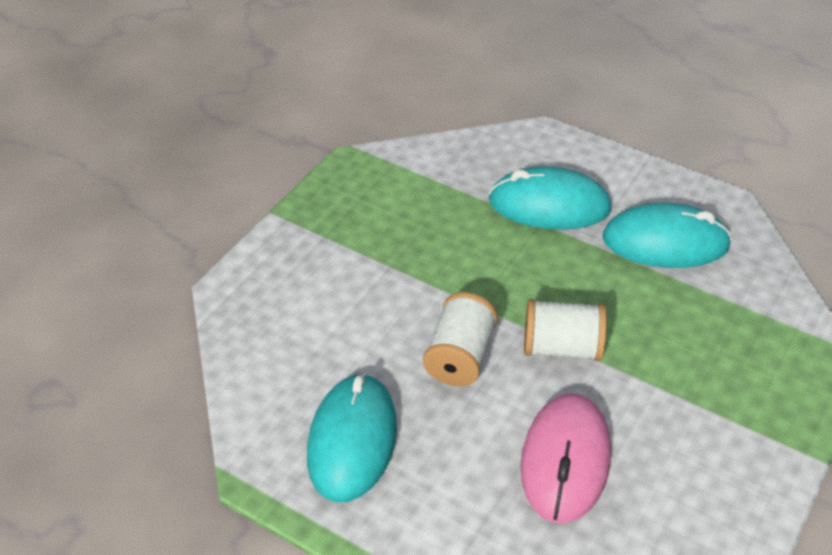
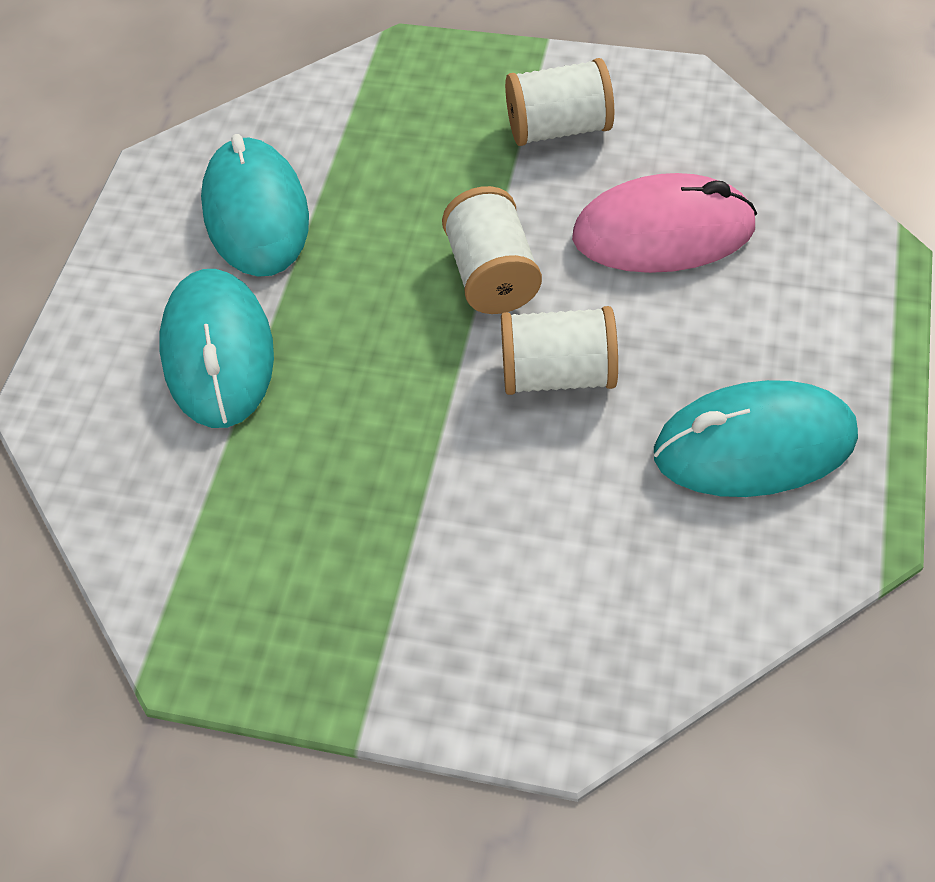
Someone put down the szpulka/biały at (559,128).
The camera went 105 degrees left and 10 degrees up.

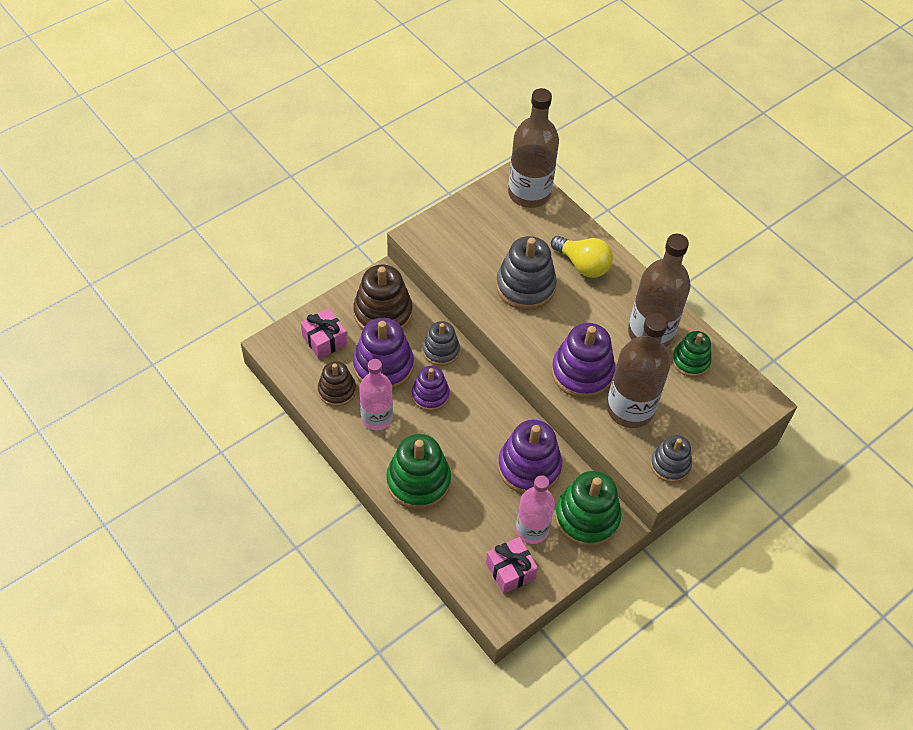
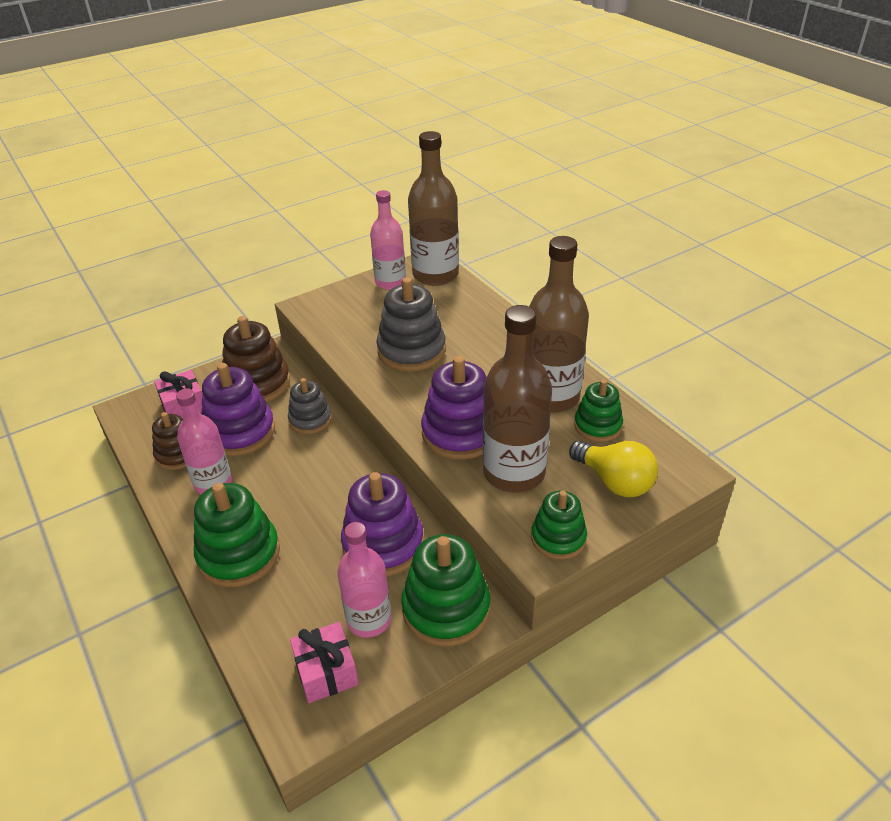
Someone put down the butelka/różowy at (390,282).
Someone repainted the zabawka nakładanka/szary at (670,465), which became the zabawka nakładanka/zielony at (558,538).
Someone carried the żarówka/żółty from (583,265) to (614,481).
Someone took away the zabawka nakładanka/fioletowy at (430,395).
The camera went 10 degrees right and 15 degrees down.

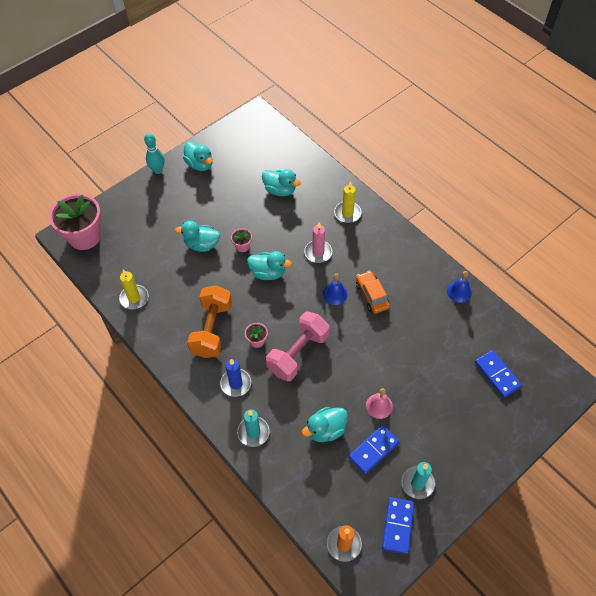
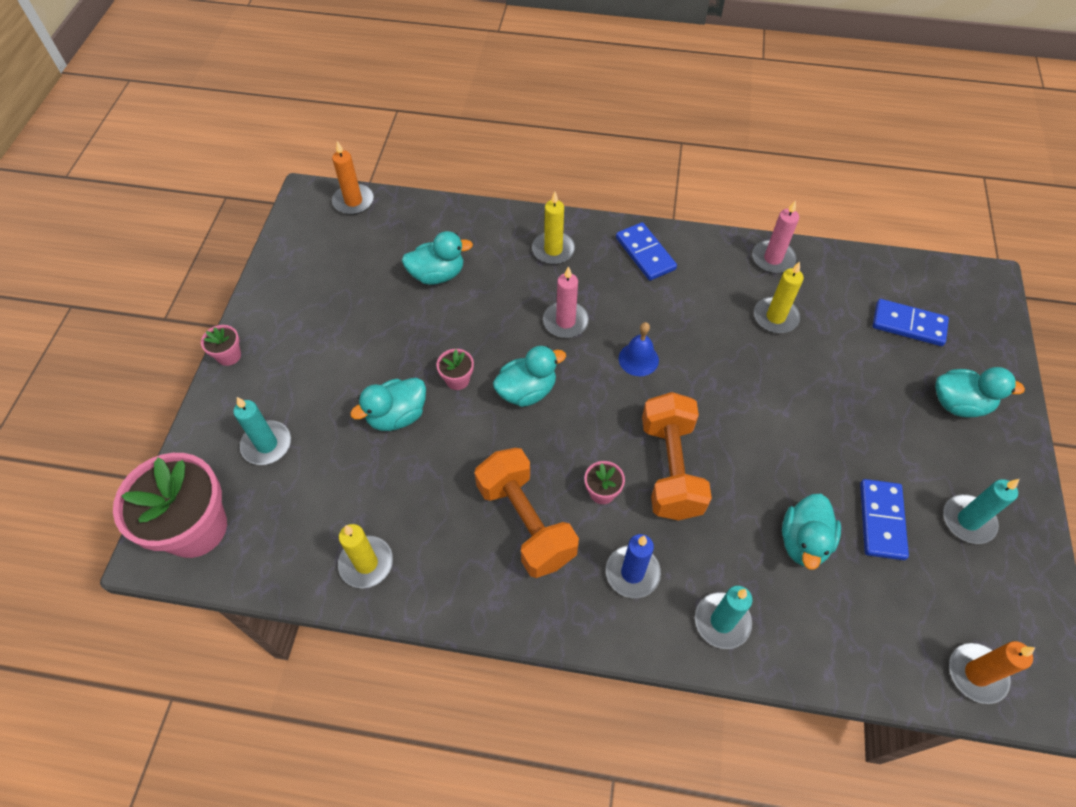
Someone swapped the kręgiel/turkusowy at (157,170) for the doniczka/różowy at (229,356).
Someone put down the świeca/turkusowy at (267,444).
Someone put down the świeca/pomarańczowy at (353,201).
Someone carried the kostka domina/niebieski from (398,526) to (645,253).
Someone repainted the hantel/różowy at (298,353), which became the hantel/pomarańczowy at (670,468).
Someone swapped the dzwonek/niebieski at (459,291) for the świeca/różowy at (773,259).
Someone put down the świeca/żółty at (775,317).
Someone carried the kaczka/turkusowy from (200,164) to (959,404).
Someone took away the samochód/pomarańczowy at (372,295).
Someone took away the dzwonek/różowy at (379,406).
The camera went 40 degrees left and 0 degrees up.

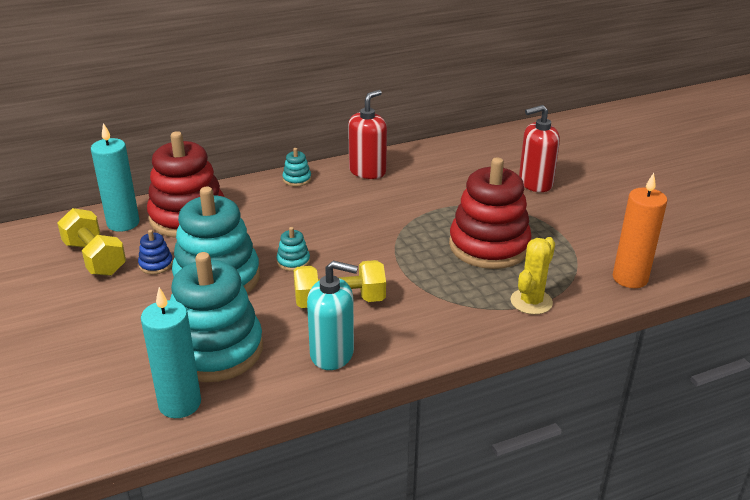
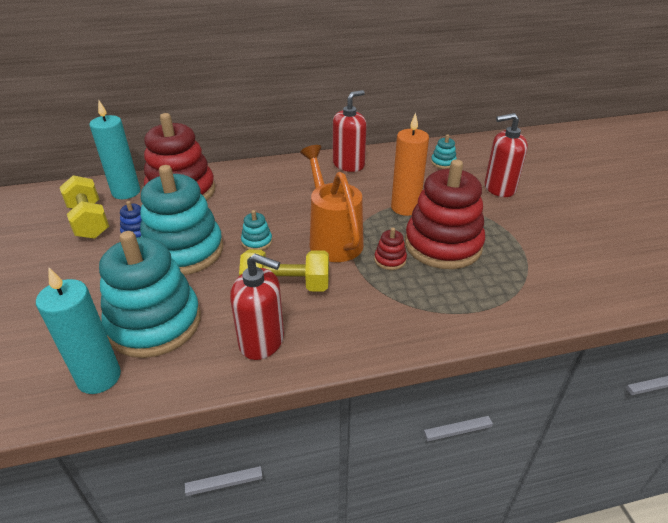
Someone repainted the dozownik mydła/turkusowy at (332,353), which became the dozownik mydła/czerwony at (262,341).
Someone put down the konewka/pomarańczowy at (333,239).
Someone put down the zabawka nakładanka/czerwony at (390,260).
Someone carried the świeca/pomarańczowy from (630,278) to (405,208).
Someone carried the zabawka nakładanka/turkusowy from (297,179) to (443,162).
Someone took away the kaktus/żółty at (531,302).
The camera went 10 degrees right and 5 degrees up.

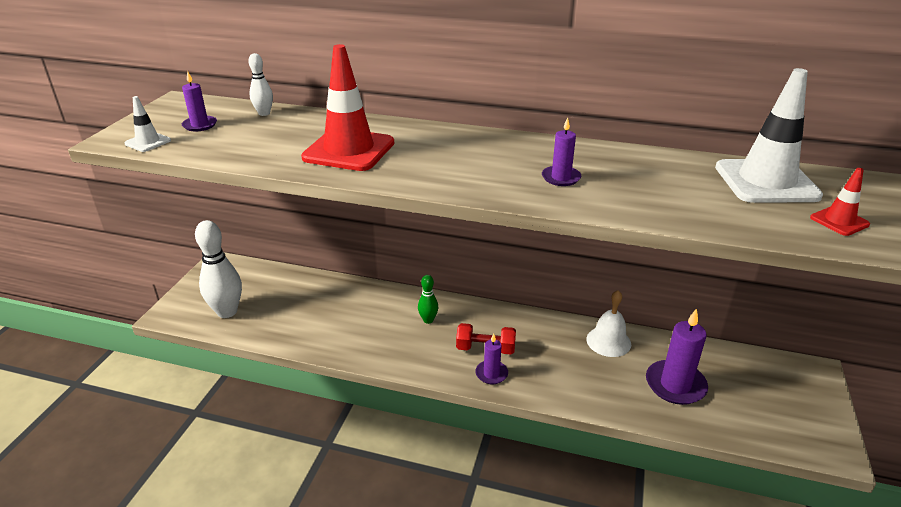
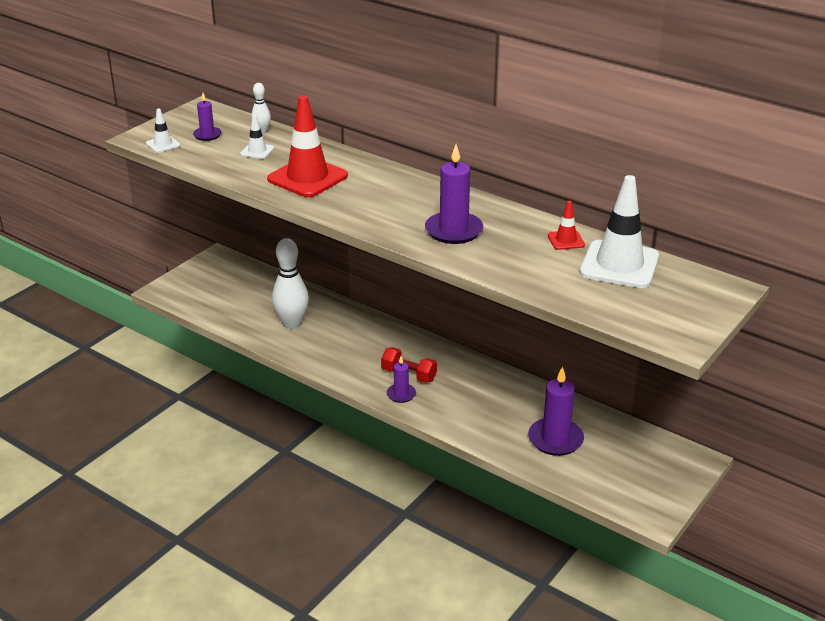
Someone put down the pachołek/biały at (257,151).
Someone carried the kręgiel/biały from (227,312) to (292,324).
Someone scaled the świeca/fioletowy at (561,178) by 1.78.
Someone carried the pachołek/czerwony from (839,221) to (566,240).
Someone took away the kręgiel/zielony at (428,320).
Someone took away the dzwonek/biały at (608,341).
The camera went 20 degrees right and 0 degrees up.

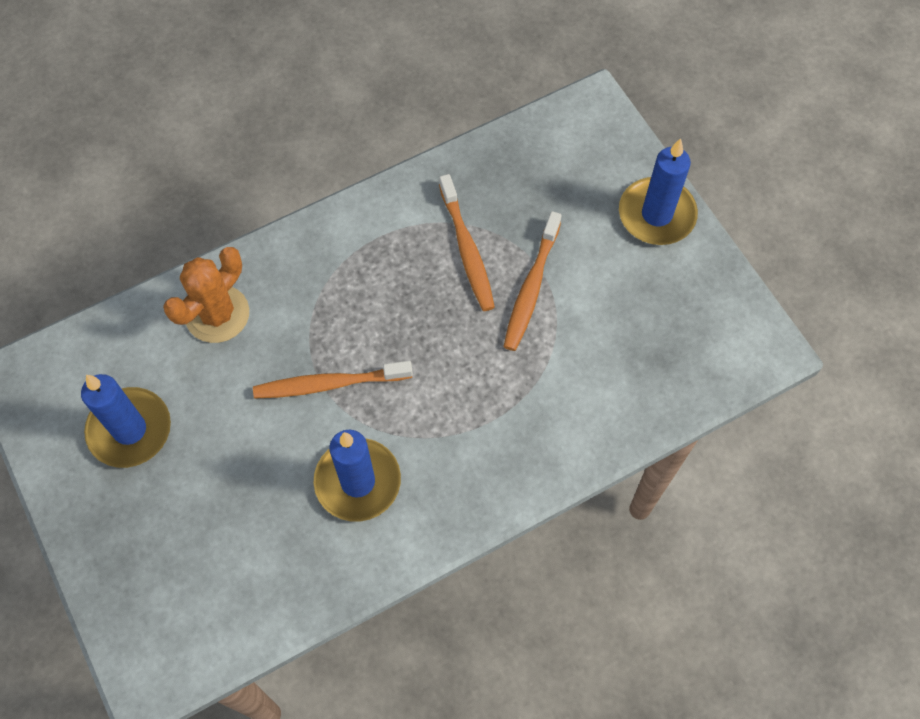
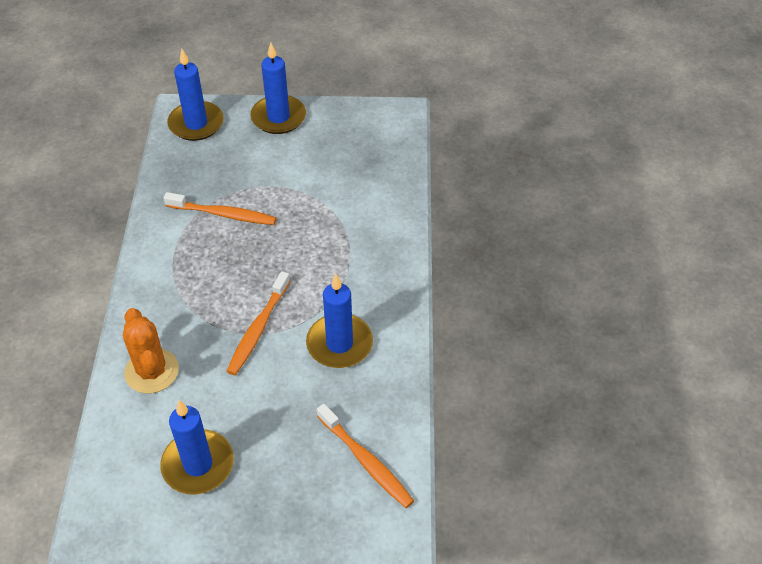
Someone put down the świeca/niebieski at (196,124).
Someone carried the szczoteczka do zębów/pomarańczowy from (531,288) to (366,461).
The camera went 60 degrees left and 15 degrees down.

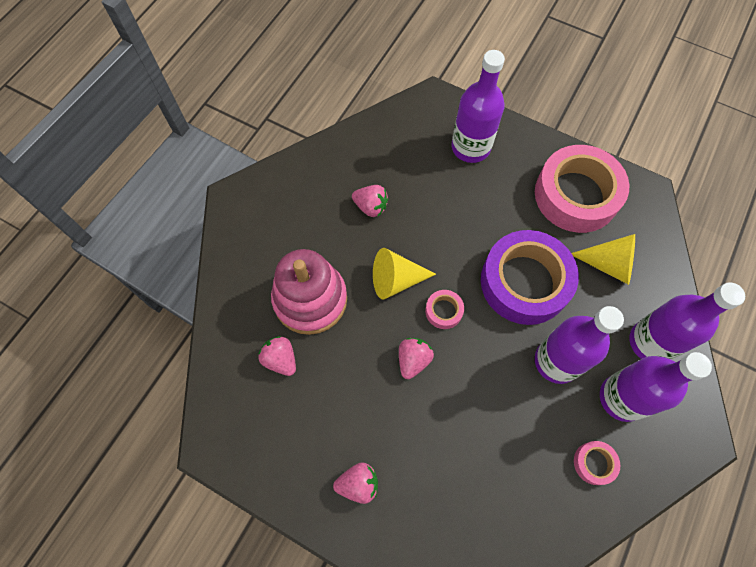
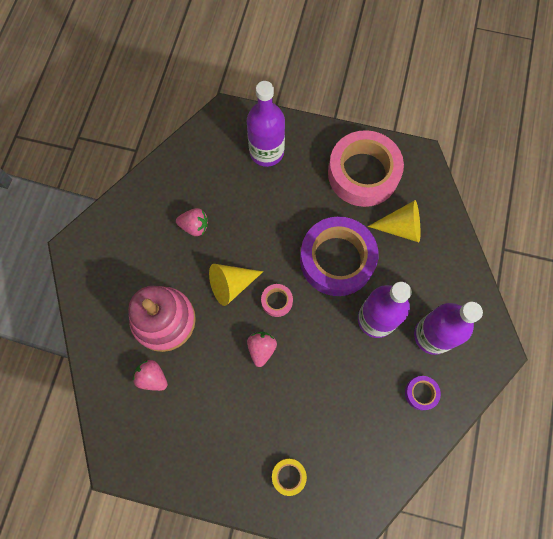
Someone put down the taśma klejąca/żółty at (289,476).
Someone repainted the taśma klejąca/różowy at (594,463), which became the taśma klejąca/fioletowy at (421,393).
Someone took away the truskawka/różowy at (358,484).
Someone took away the butelka/fioletowy at (650,342).
The camera went 15 degrees left and 5 degrees up.

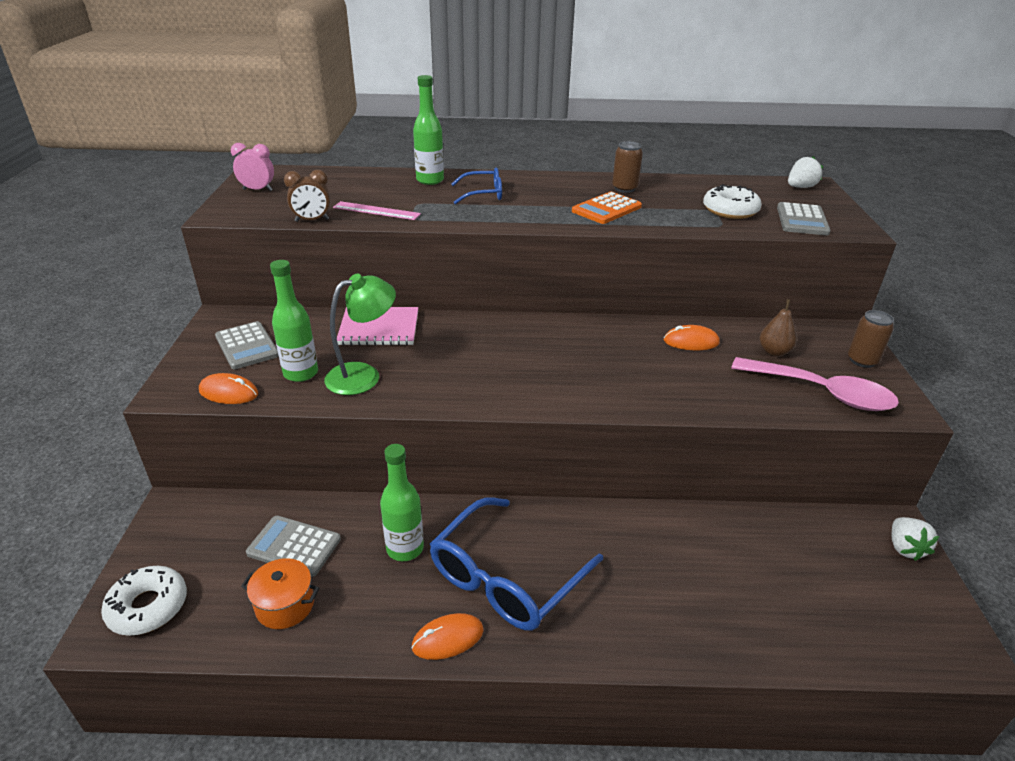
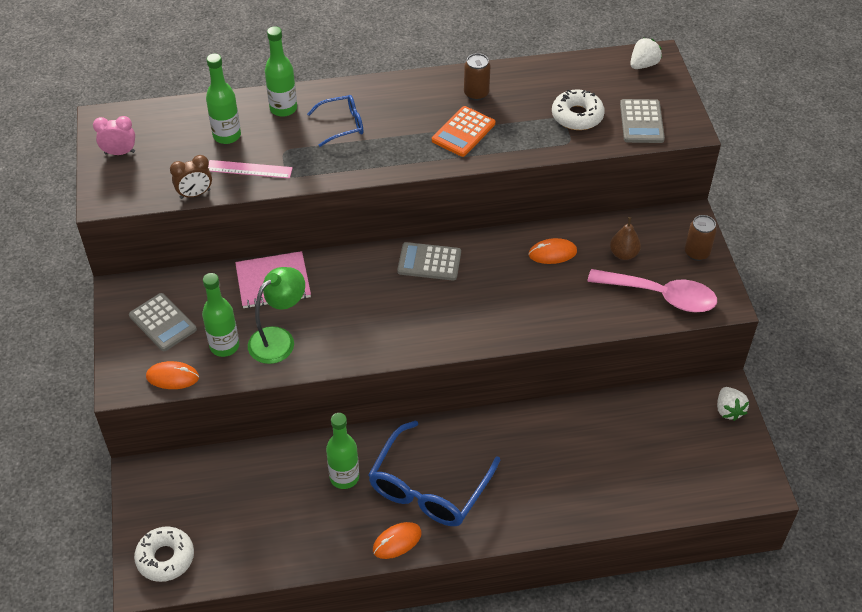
Someone put down the butelka/zielony at (227,136).
Someone carried the kalkulator/szary from (294,546) to (429,262).
Someone took away the garnek/pomarańczowy at (285,605).
The camera went 10 degrees left and 15 degrees up.

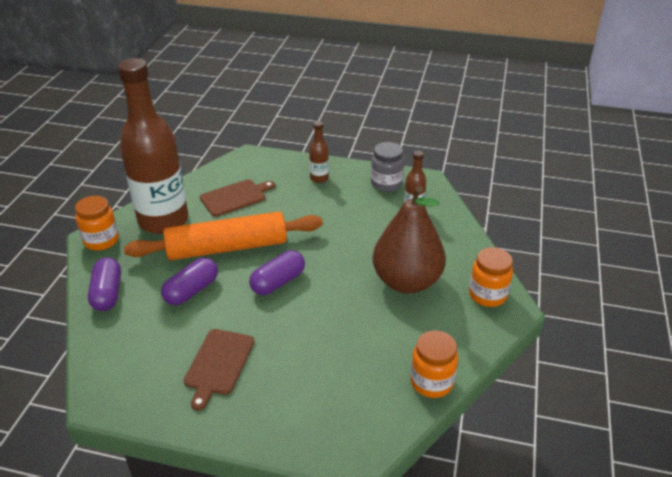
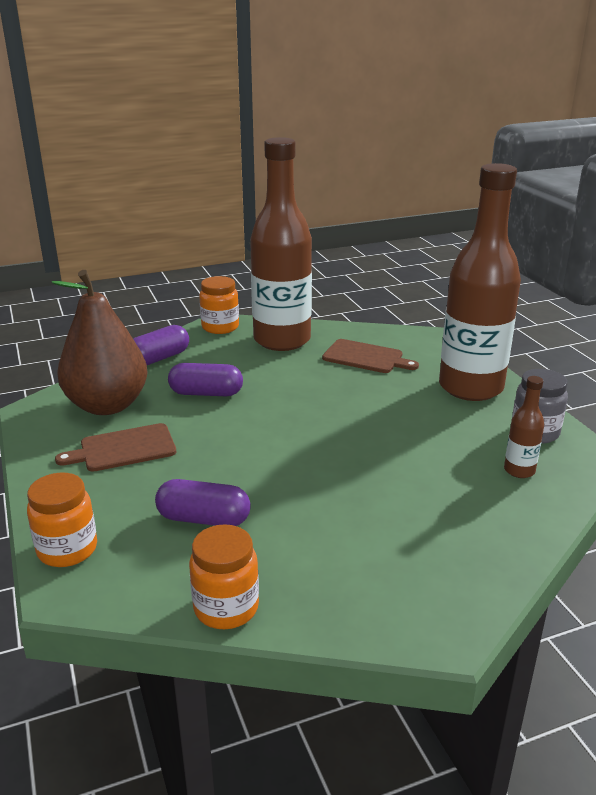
Someone carried the słoik/pomarańczowy from (487,295) to (67,549).
Someone carried the gruszka/brązowy from (406,281) to (107,405).
Someone carried the kapsułka/fioletowy from (278,282) to (203,519).
Someone scaled the butelka/brązowy at (319,178) by 2.48.
Someone took away the wałek do ciasta/pomarańczowy at (227,247).
The camera went 55 degrees right and 10 degrees down.

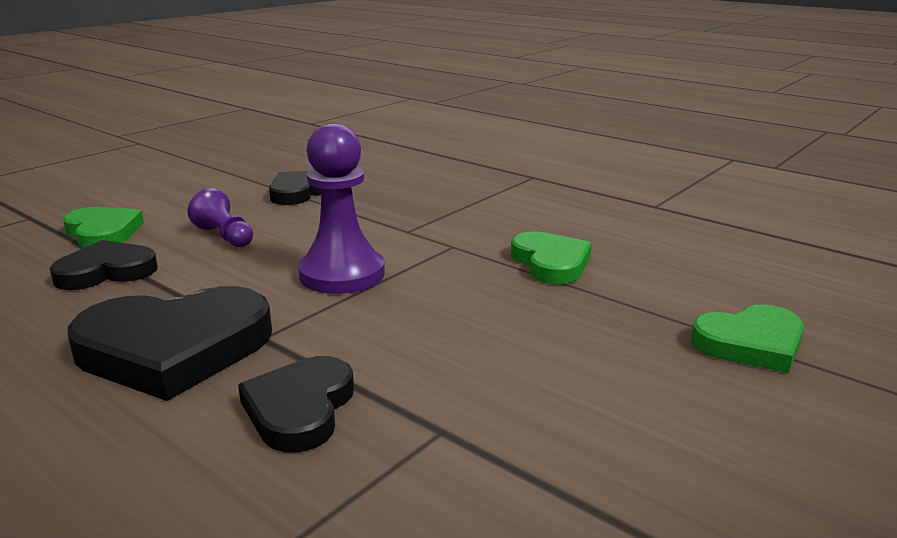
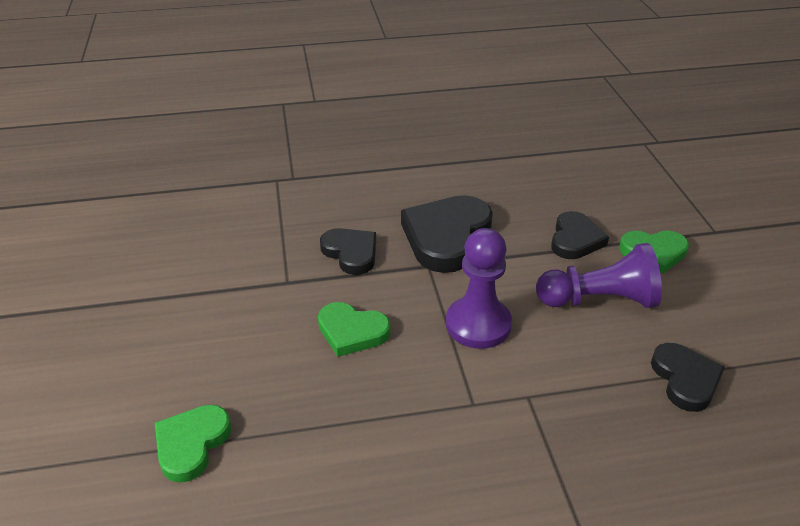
Someone carried the serce/zielony from (551,263) to (352,332).
Someone scaled the pionek/fioletowy at (225,236) by 1.77.
The camera went 130 degrees right and 15 degrees up.

